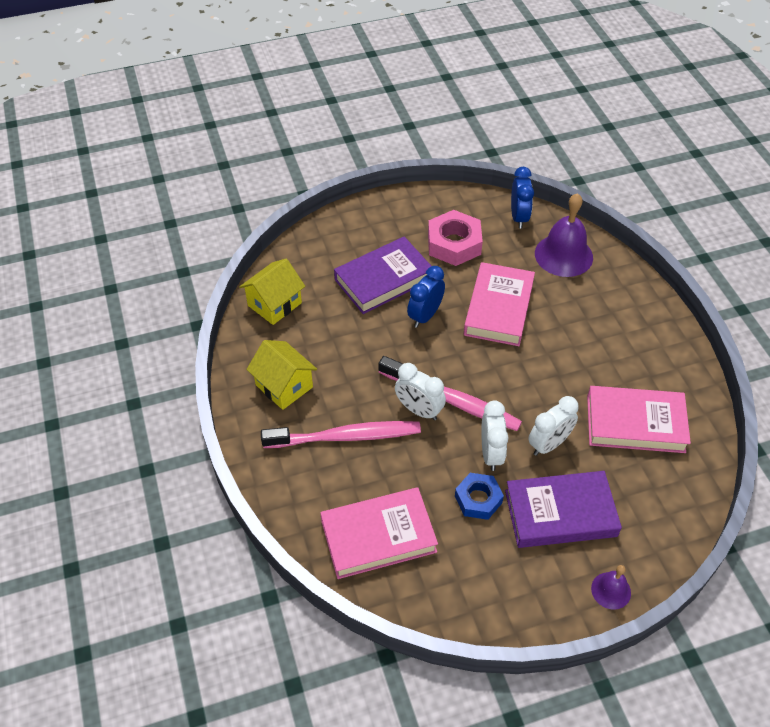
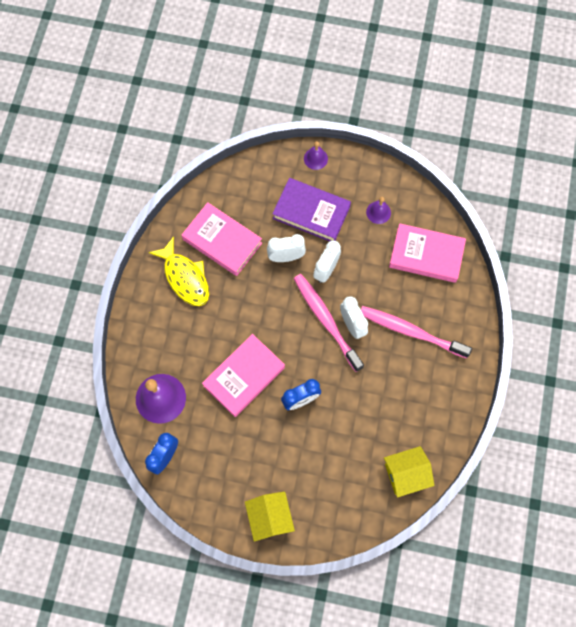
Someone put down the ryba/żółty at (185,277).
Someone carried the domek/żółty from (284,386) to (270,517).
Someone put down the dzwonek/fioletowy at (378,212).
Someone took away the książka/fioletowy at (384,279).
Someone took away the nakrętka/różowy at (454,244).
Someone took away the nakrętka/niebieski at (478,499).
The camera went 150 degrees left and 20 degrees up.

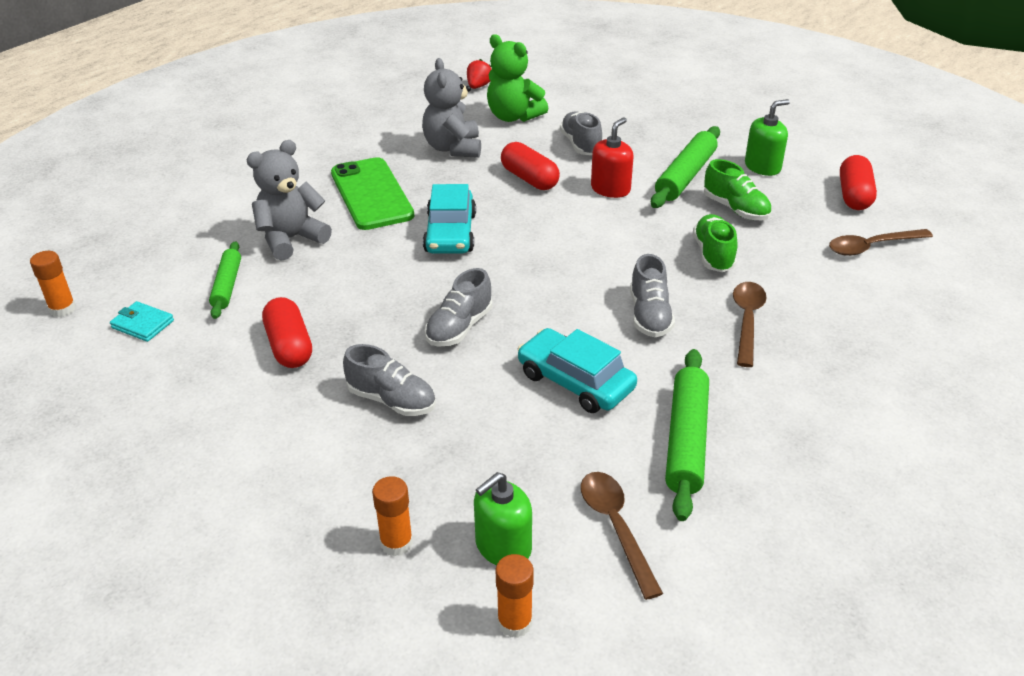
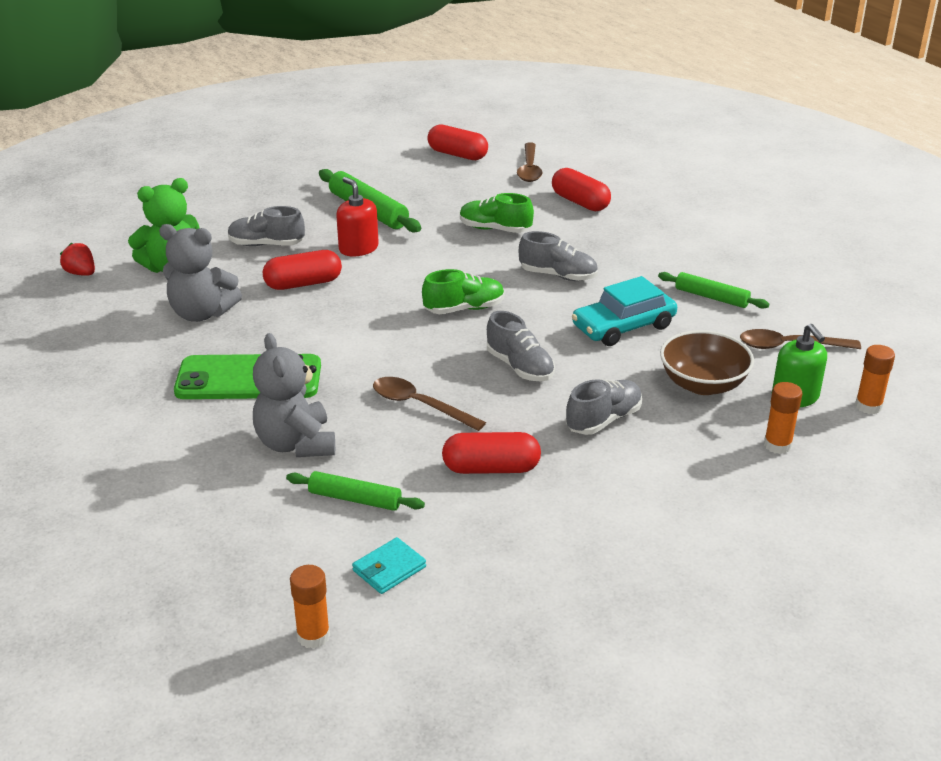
Someone carried the łyżka/brązowy from (747,321) to (420,405).
Someone carried the but/zielony from (735,209) to (464,309).
Someone put down the kapsułka/czerwony at (580,202).
Someone scaled the wałek do ciasta/zielony at (686,440) by 0.64.
Someone put down the miska/brązowy at (703,384).
Someone took away the samochód/turkusowy at (450,233).
Someone took away the dozownik mydła/zielony at (762,167).
The camera went 70 degrees left and 5 degrees down.

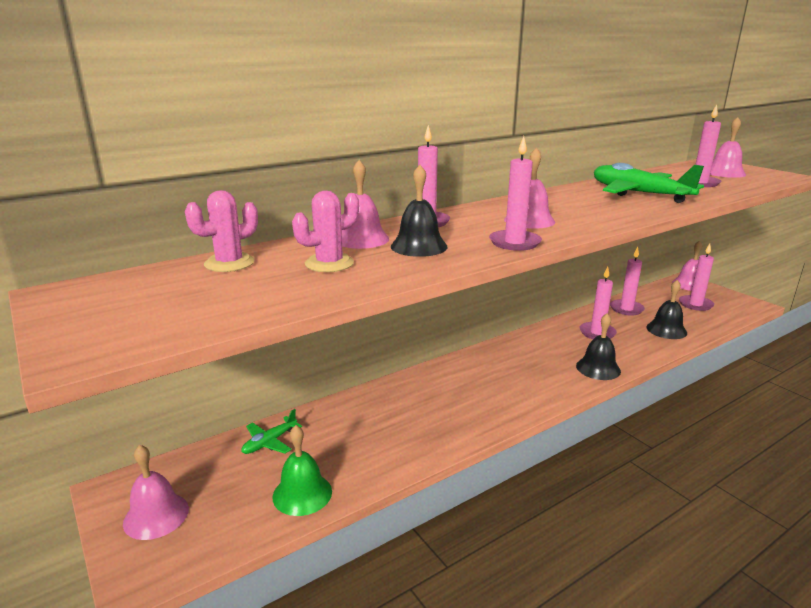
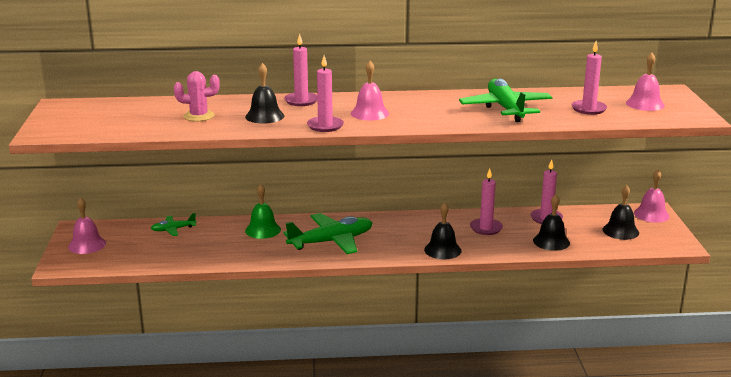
Someone carried the dzwonek/zielony from (302,494) to (263,230).
Someone put down the samolot/zielony at (331,241).
Someone swapped the świeca/różowy at (695,304) for the dzwonek/czarny at (620,231).
Someone took away the kaktus/różowy at (229,263).
Someone took away the dzwonek/różowy at (361,239).
The camera went 30 degrees right and 0 degrees up.

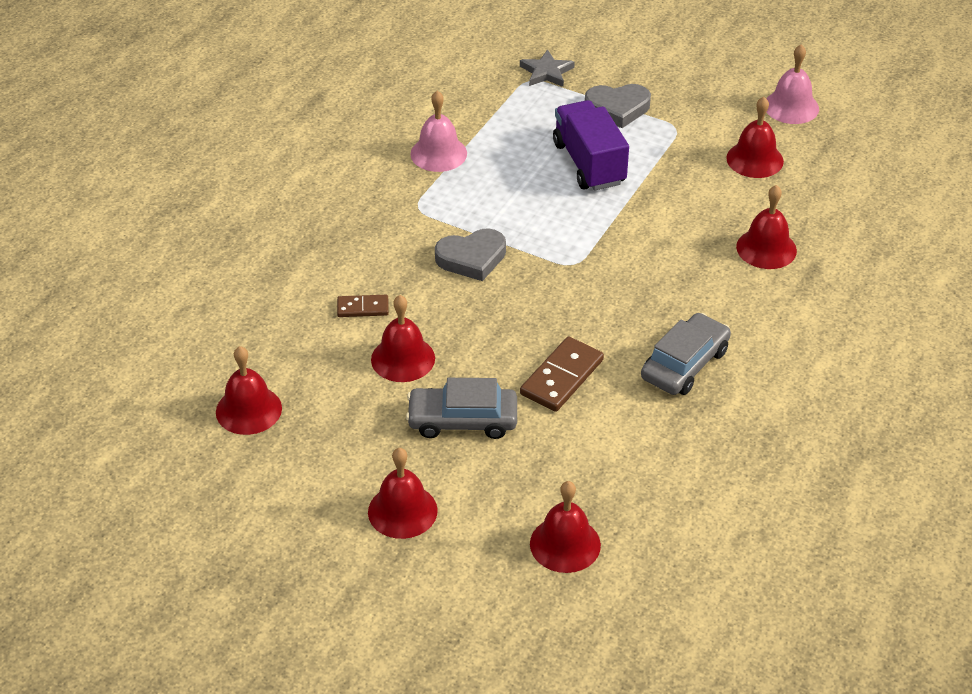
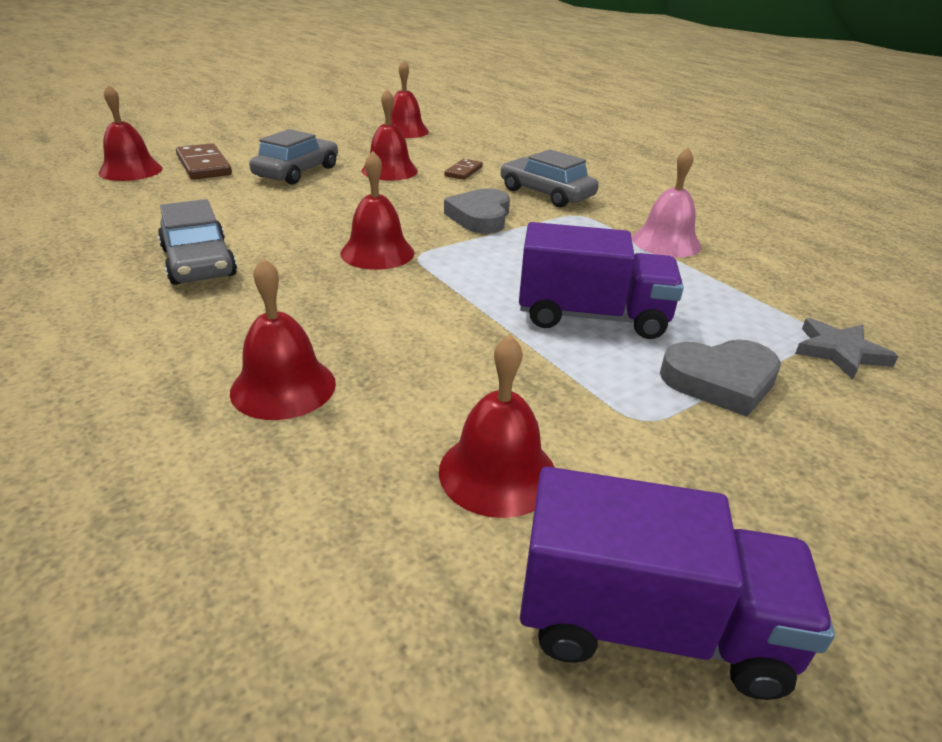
Someone carried the kostka domina/brązowy from (561,377) to (204,165).
Someone carried the dzwonek/czerwony from (402,511) to (377,253).
Someone put down the samochód/szary at (546,193).
Someone swapped the dzwonek/różowy at (791,107) for the ciężarówka/fioletowy at (650,625).
Someone rotated the serce/szary at (617,108) by 120 degrees counterclockwise.
The camera went 115 degrees right and 10 degrees down.

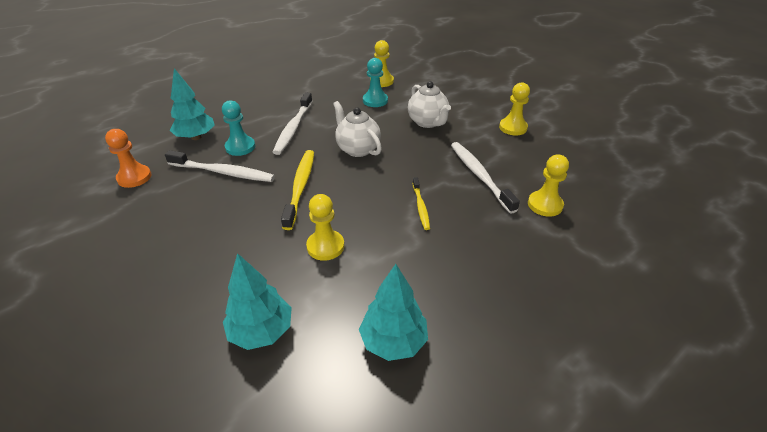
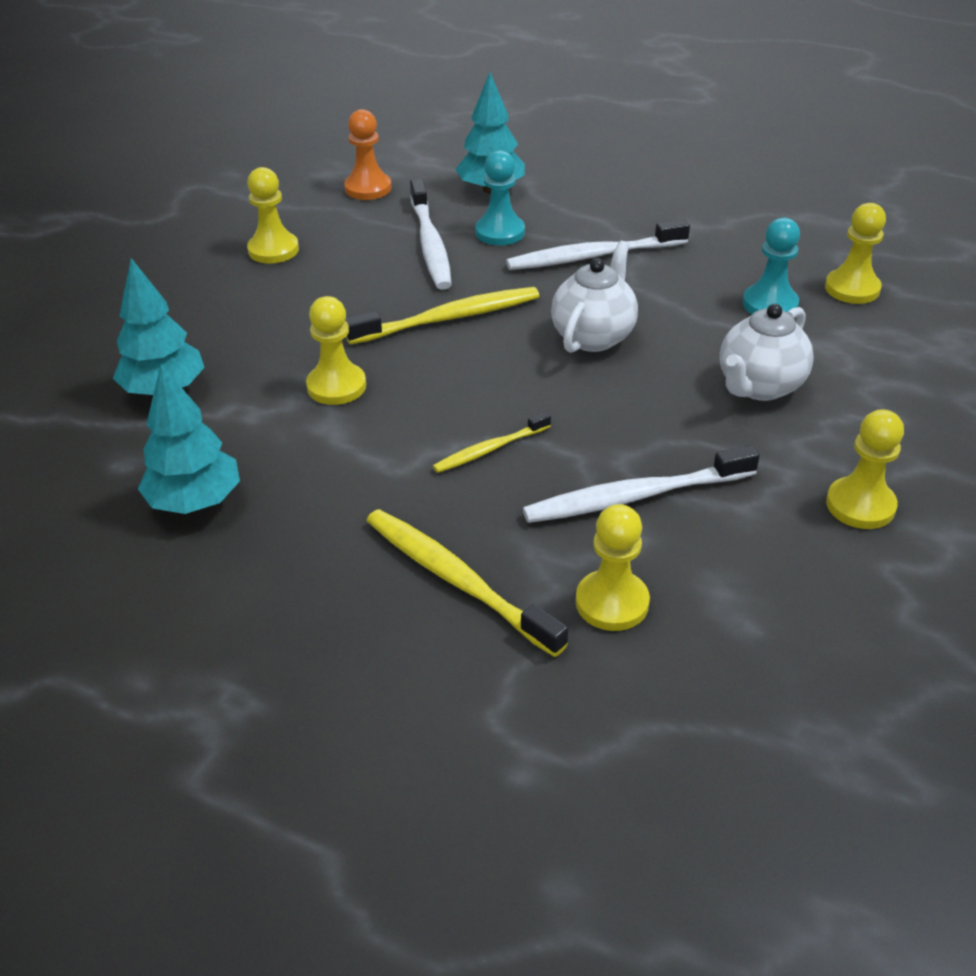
Someone put down the pionek/żółty at (273,250).
Someone put down the szczoteczka do zębów/żółty at (458,581).
Someone rotated the szczoteczka do zębów/biały at (480,176) by 150 degrees counterclockwise.
The camera went 65 degrees right and 0 degrees up.

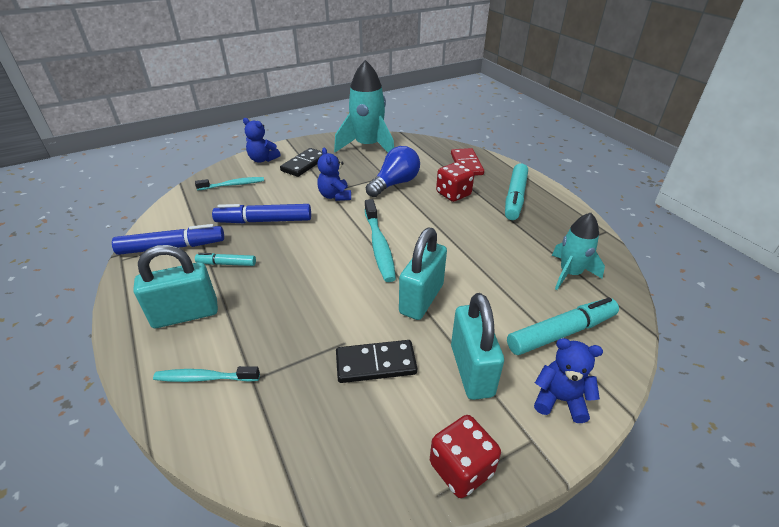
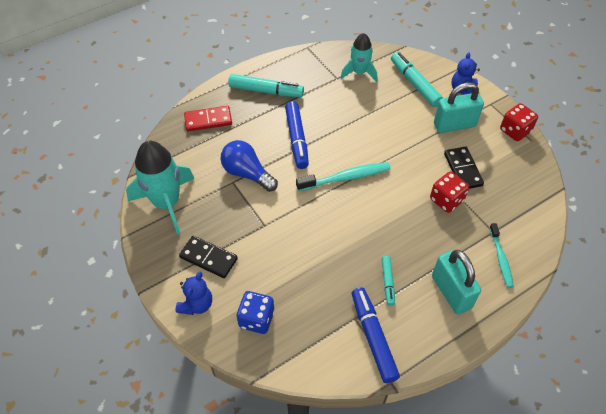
Someone swapped the szczoteczka do zębów/turkusowy at (233,185) for the kostka do gry/niebieski at (256,319).
Someone carried the flamaster/niebieski from (264,221) to (297,139).
Someone carried the kostka do gry/czerwony from (453,194) to (446,200).
Someone took away the miś/niebieski at (335,196).
Someone took away the kłódka/turkusowy at (421,299).
The camera went 95 degrees left and 15 degrees up.

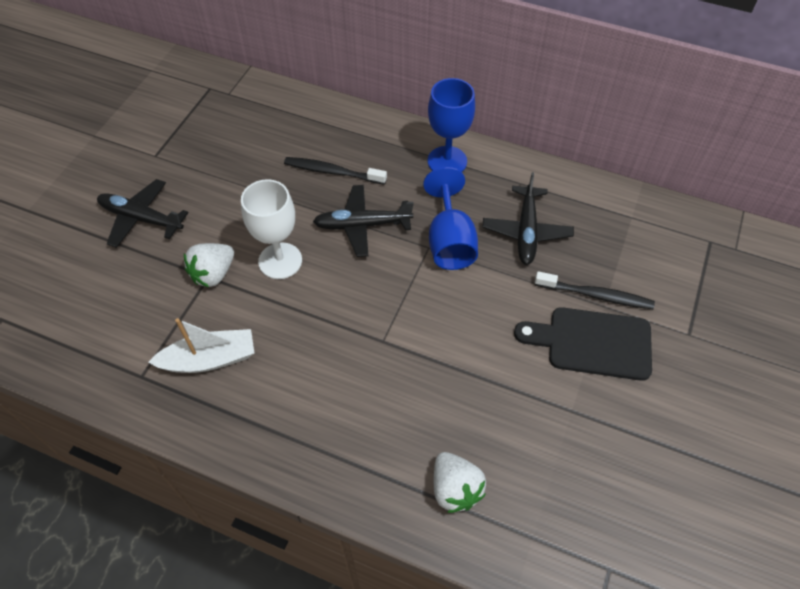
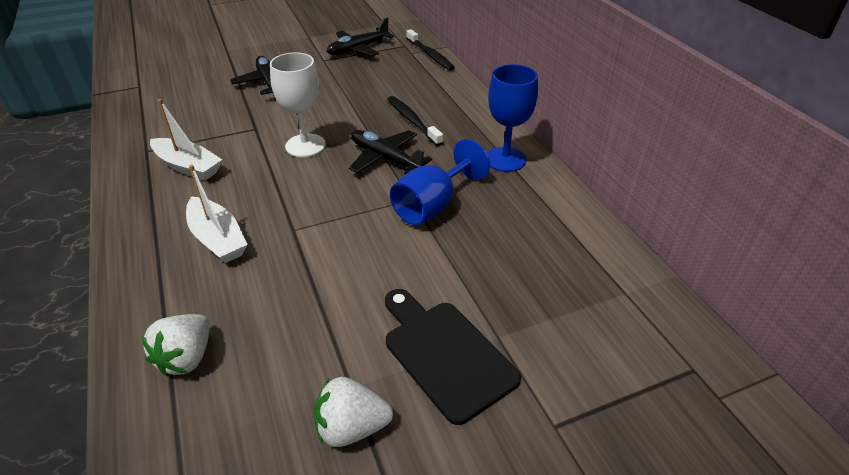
Someone put down the łódka/biały at (217,239).
Someone carried the truskawka/biały from (213,274) to (351,427).
Someone carried the samolot/czarny from (526,231) to (358,49).
Someone carried the szczoteczka do zębów/czarny from (595,295) to (430,55).
The camera went 45 degrees right and 15 degrees down.

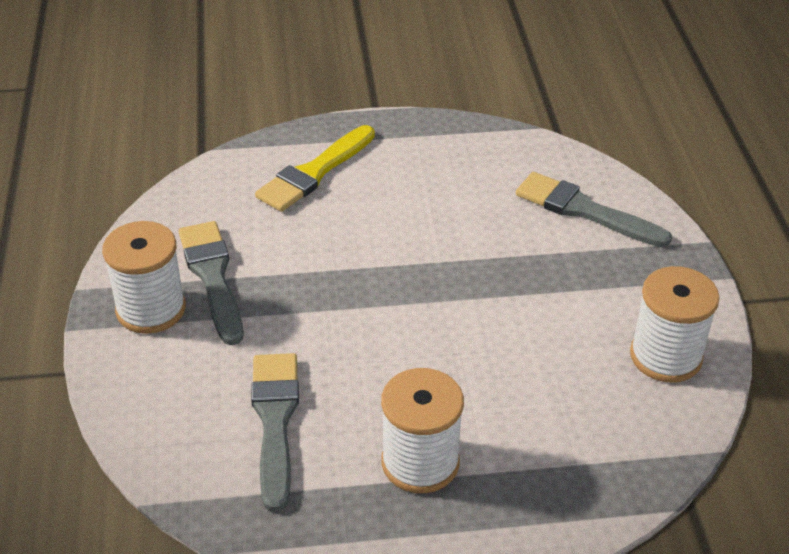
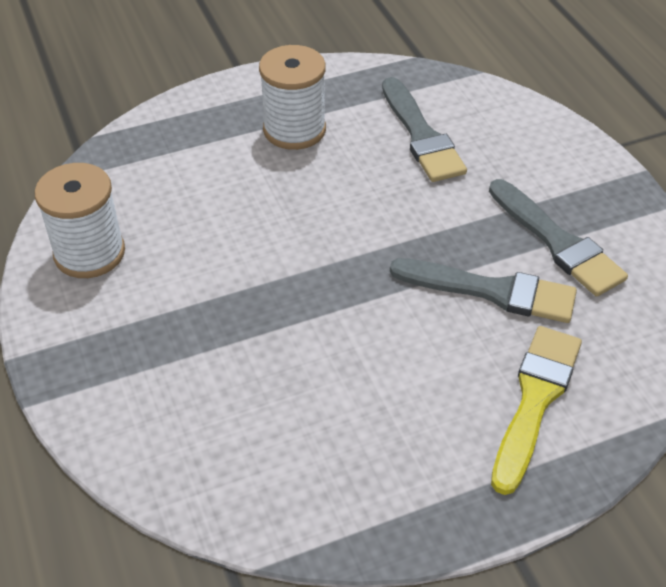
Someone carried the pędzel/szary from (584,210) to (492,291).
Someone took away the szpulka/biały at (151,309).
The camera went 165 degrees right and 5 degrees up.

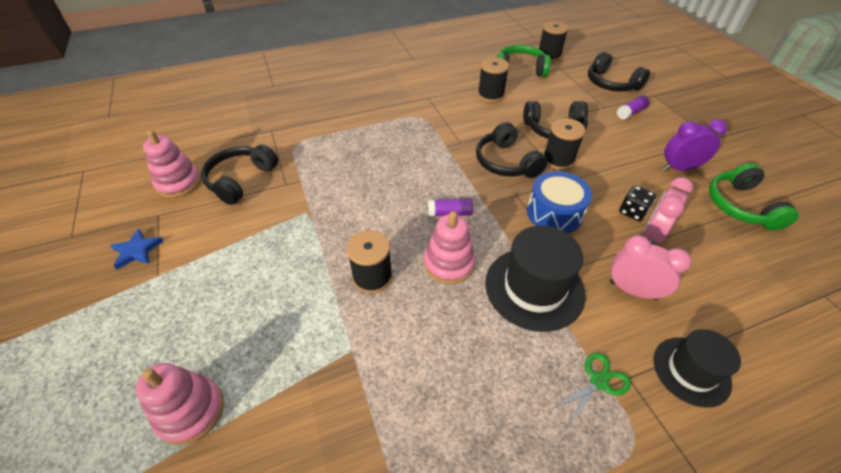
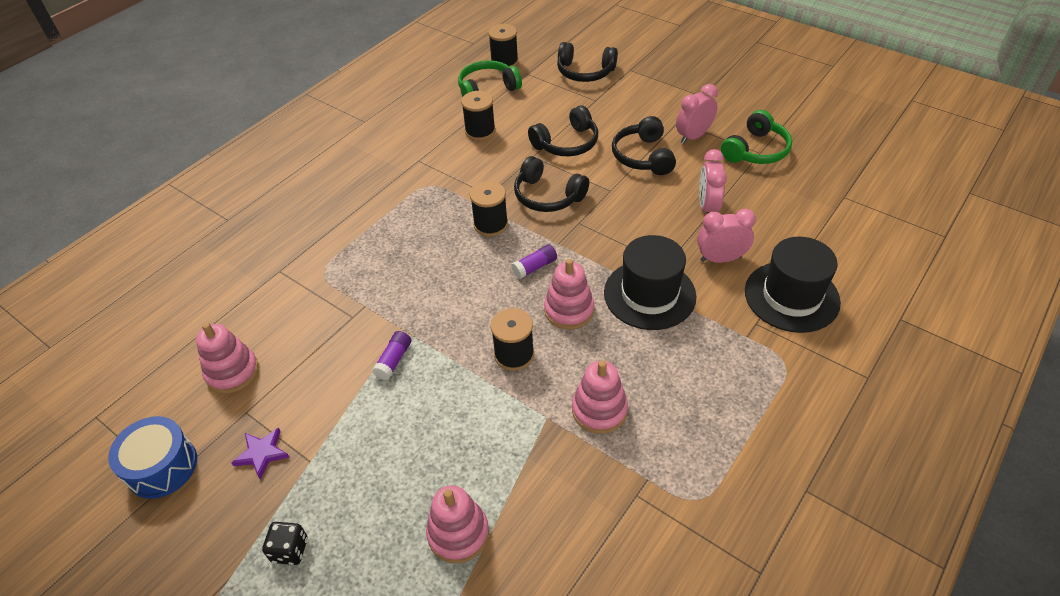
Someone carried the bęben/niebieski from (554,213) to (162,466).
Someone repainted the gwiazda/niebieski at (137,251), which became the gwiazda/fioletowy at (262,453).
Someone carried the kostka do gry/czarny from (632,212) to (290,550).
Someone carried the klej w sztyfcie/fioletowy from (630,113) to (394,360).
Someone carried the szpulka/czarny from (558,160) to (490,224).
Someone put down the zabawka nakładanka/różowy at (599,410).
Someone carried the słuchawki/czarny from (241,180) to (643,156).
Someone repainted the budzik/fioletowy at (679,168), which became the budzik/różowy at (693,136).
Someone rotated the słuchawki/zielony at (740,206) by 105 degrees counterclockwise.
Someone scaled the kapelusz/czarny at (691,371) by 1.56.
Someone took away the nożyczki/zielony at (599,381).
The camera went 30 degrees left and 0 degrees up.

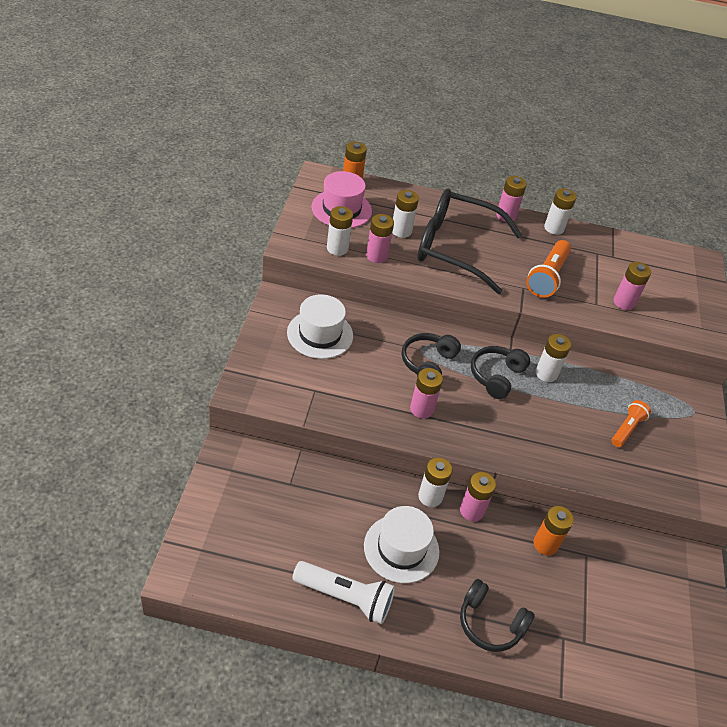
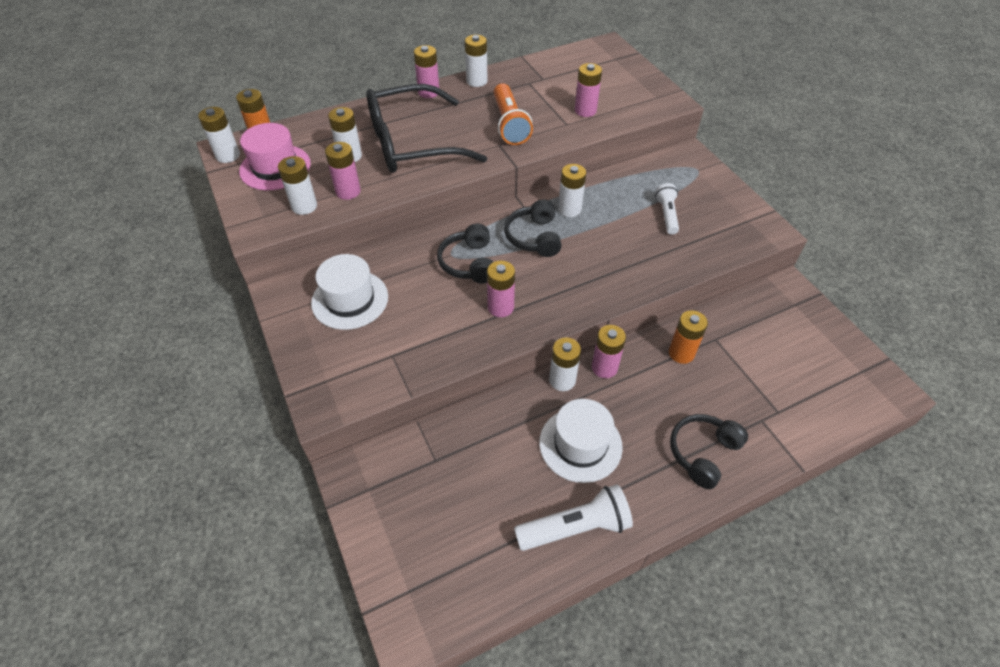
Someone put down the bateria/biały at (228,155).
Someone repainted the latarka/pomarańczowy at (627,429), which became the latarka/biały at (667,215).
Someone rotated the słuchawki/czarny at (490,623) by 135 degrees clockwise.
The camera went 30 degrees left and 5 degrees up.

